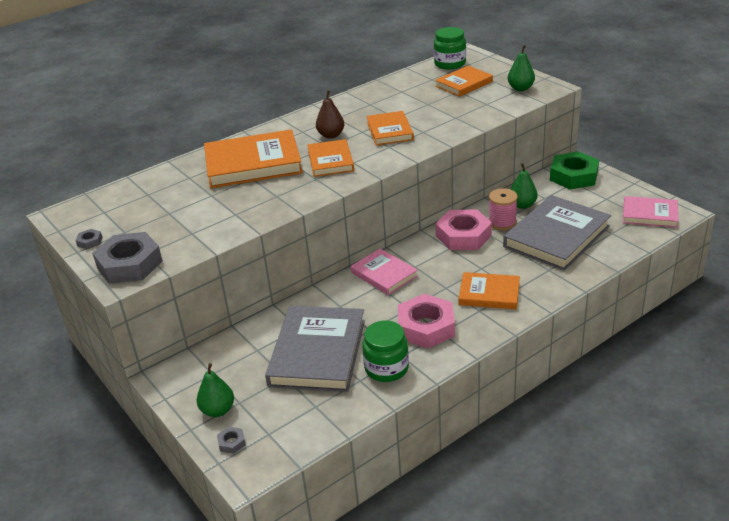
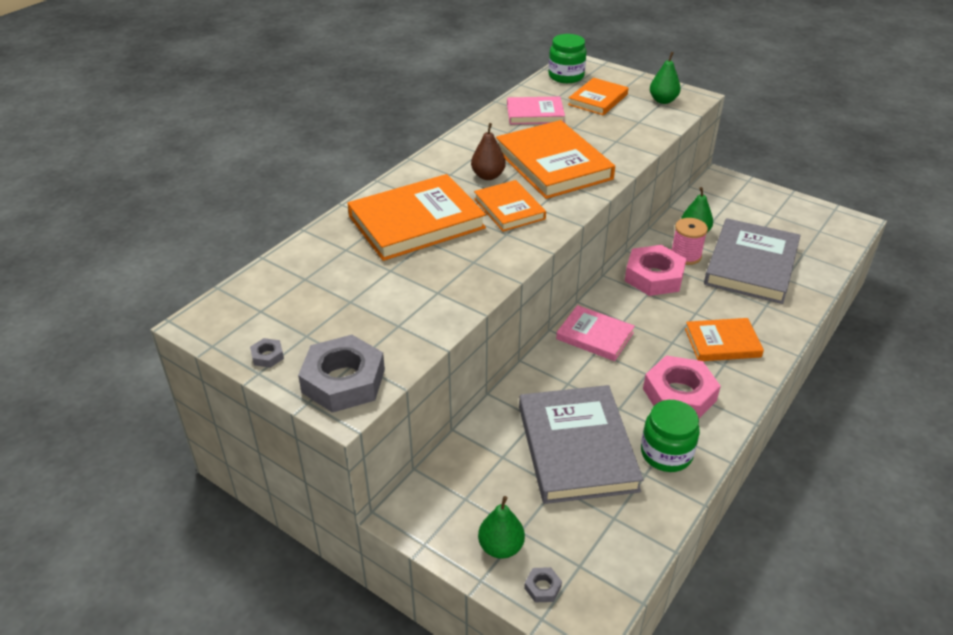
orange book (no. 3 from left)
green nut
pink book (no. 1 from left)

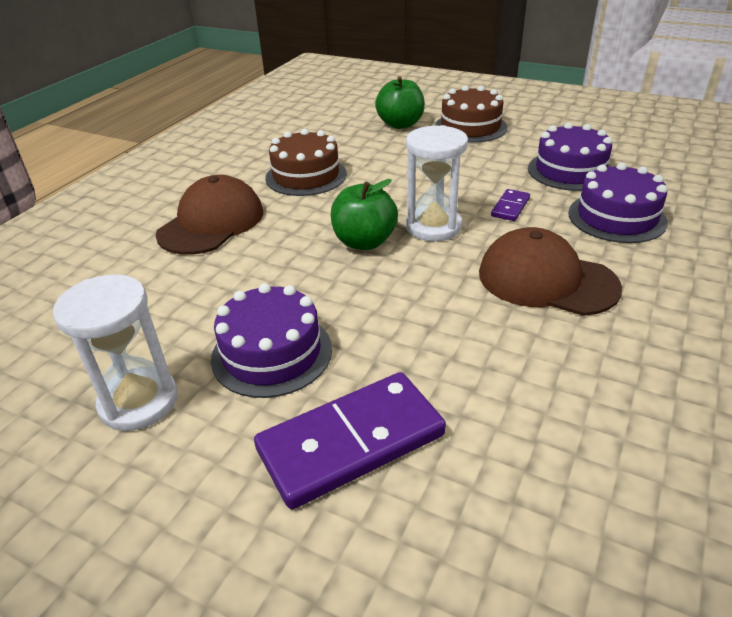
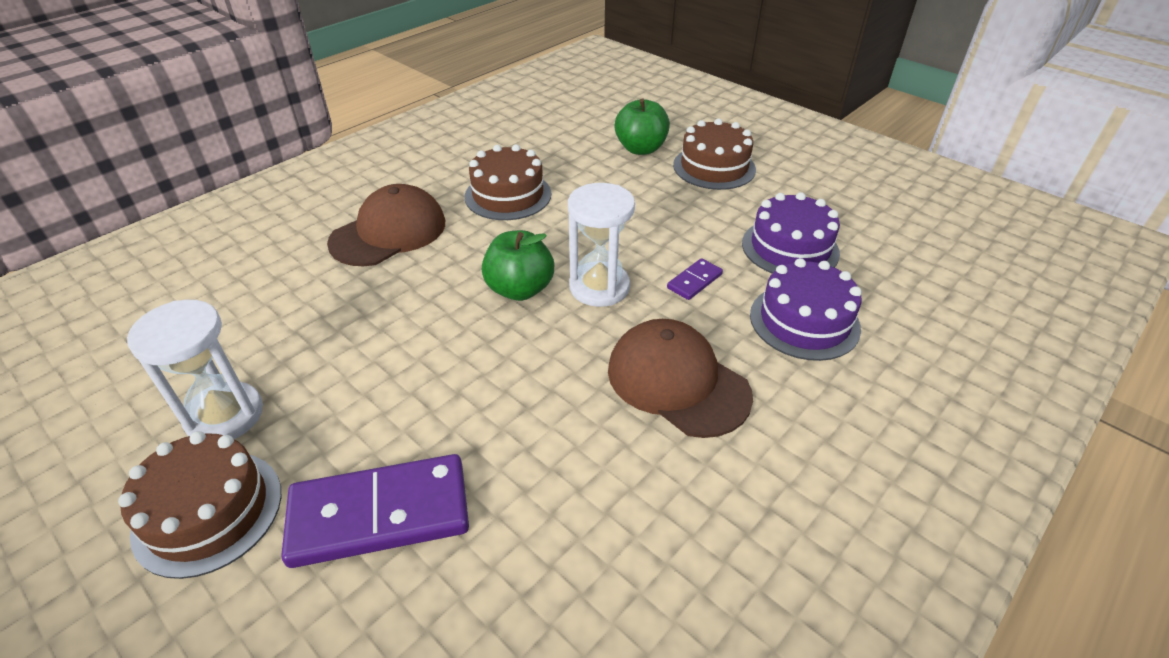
purple cake (no. 1 from left in the first image)
brown cake (no. 1 from left)

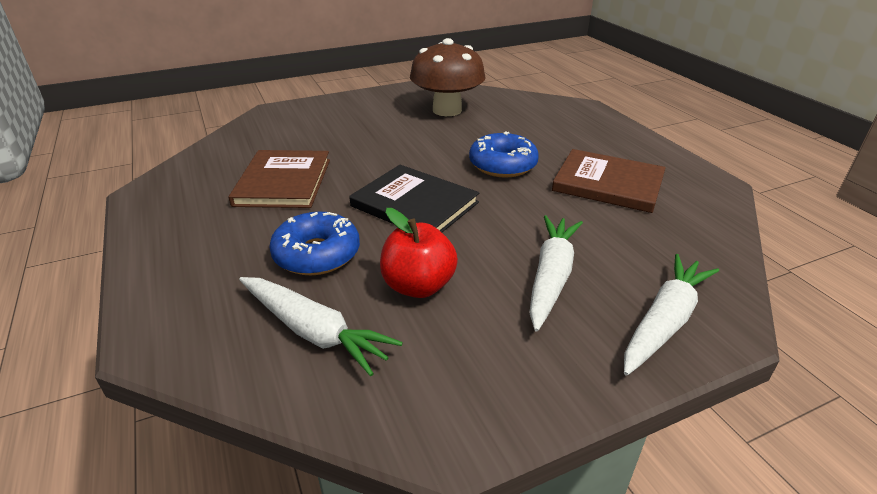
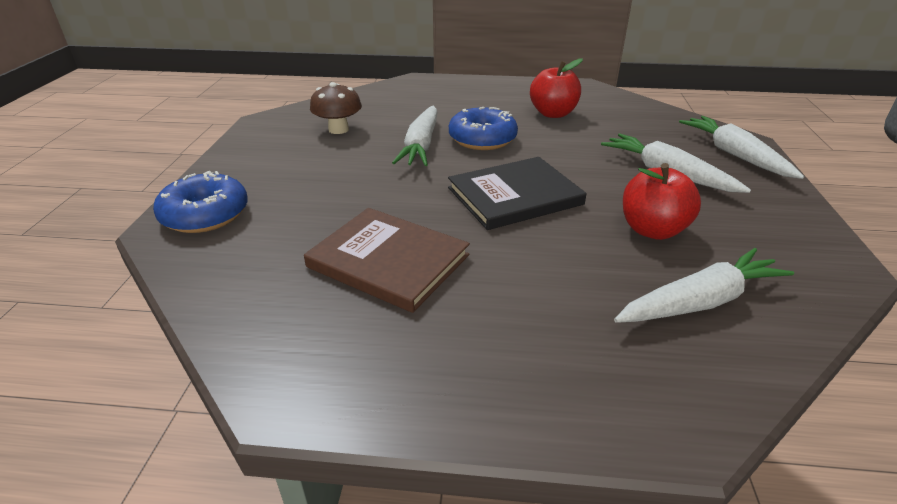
brown mushroom
red apple (no. 1 from left)
blue donut (no. 1 from left)
white carrot (no. 1 from left)

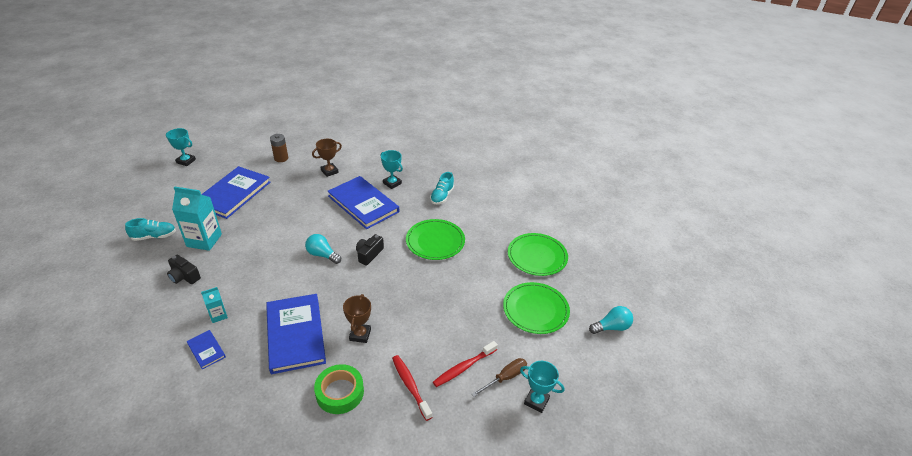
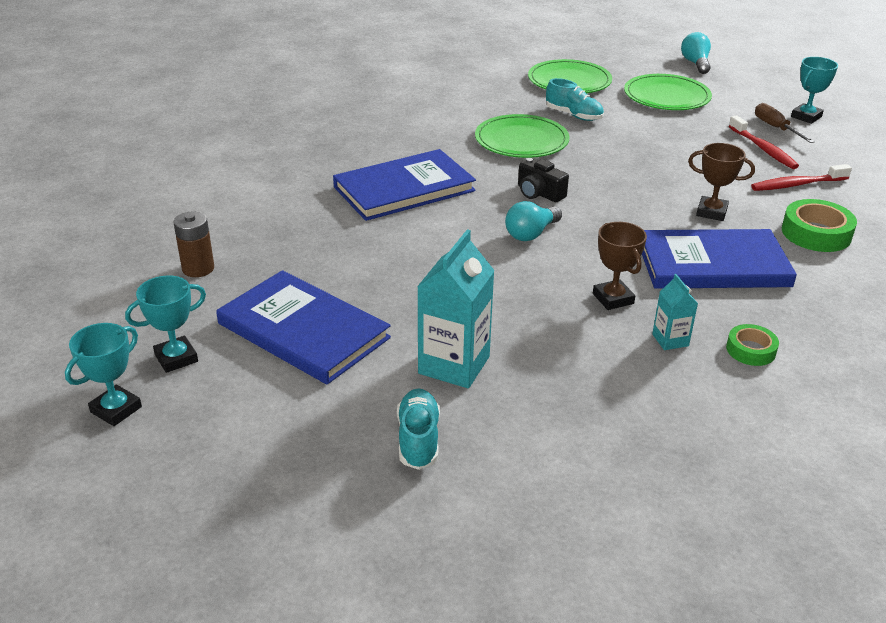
brown trophy (no. 1 from left)
turquoise trophy (no. 2 from left)
turquoise shoe (no. 2 from left)
black camera (no. 1 from left in the first image)
green tape (no. 1 from left)

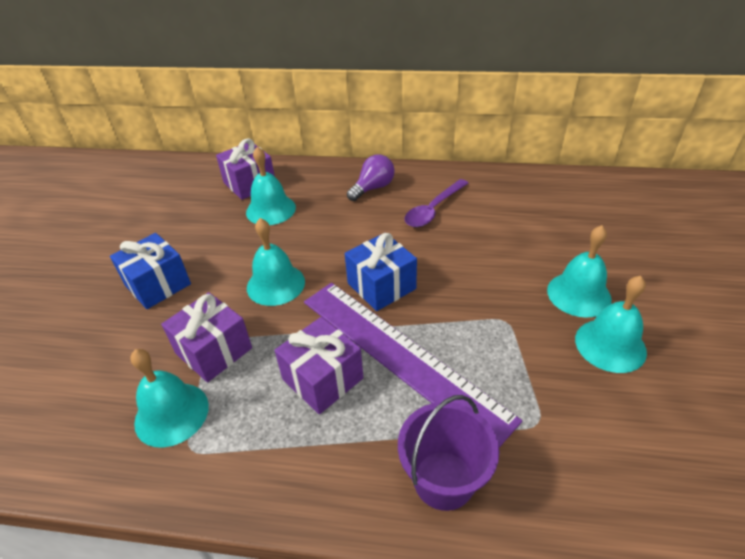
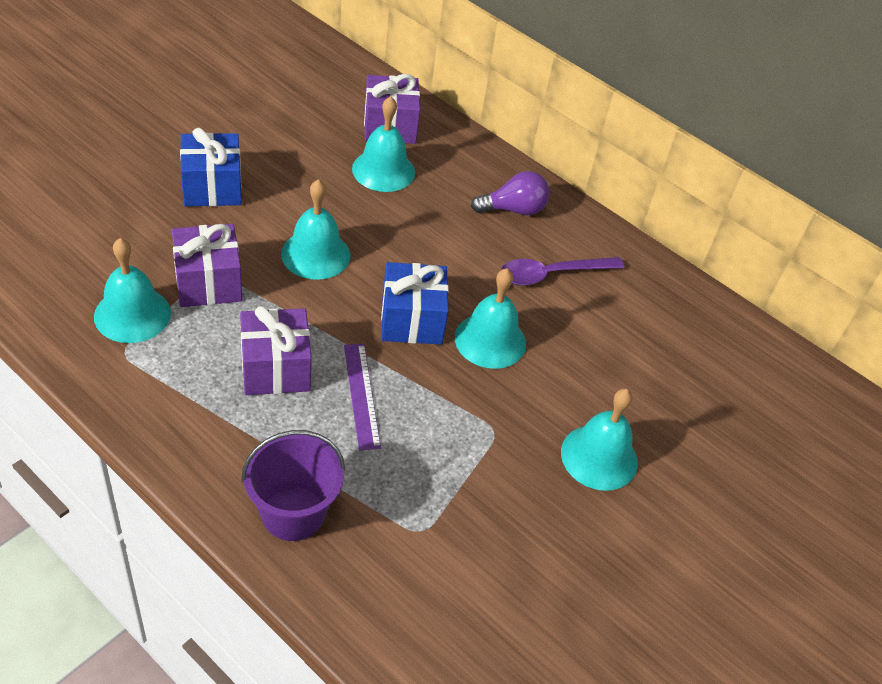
turquoise bell (no. 4 from left)
purple ruler

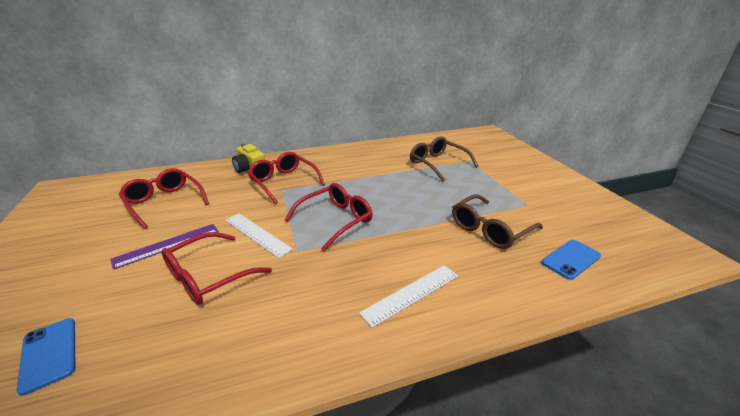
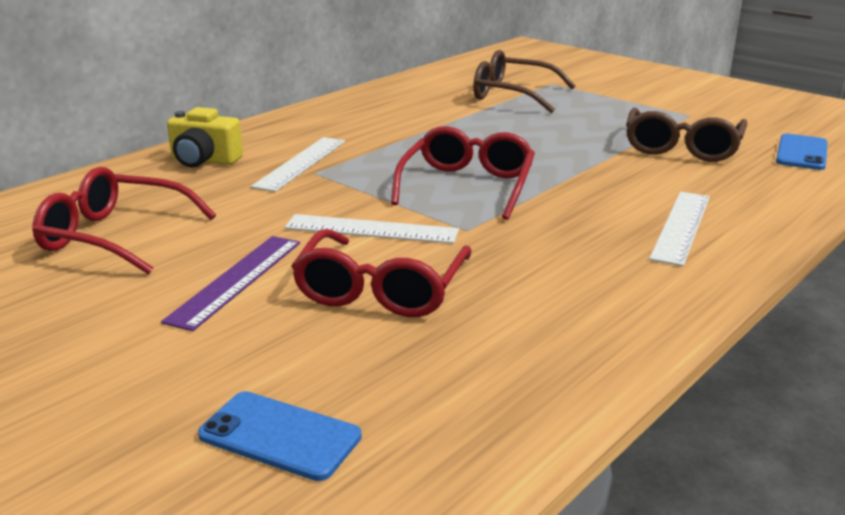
white ruler (no. 1 from left)

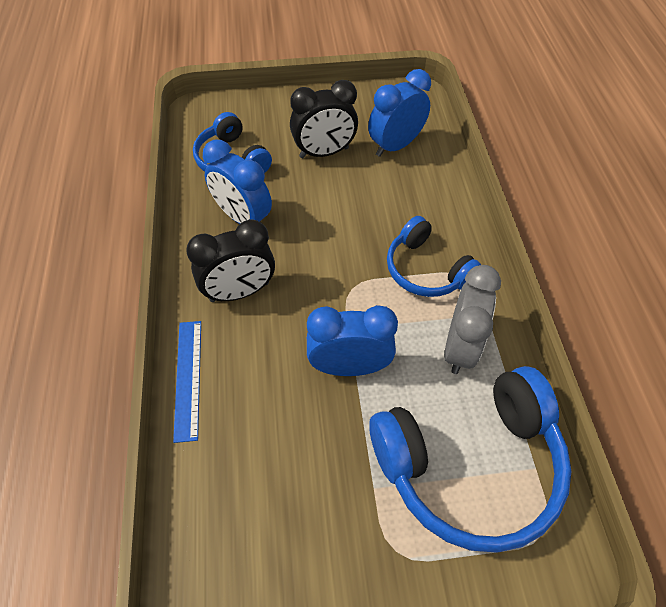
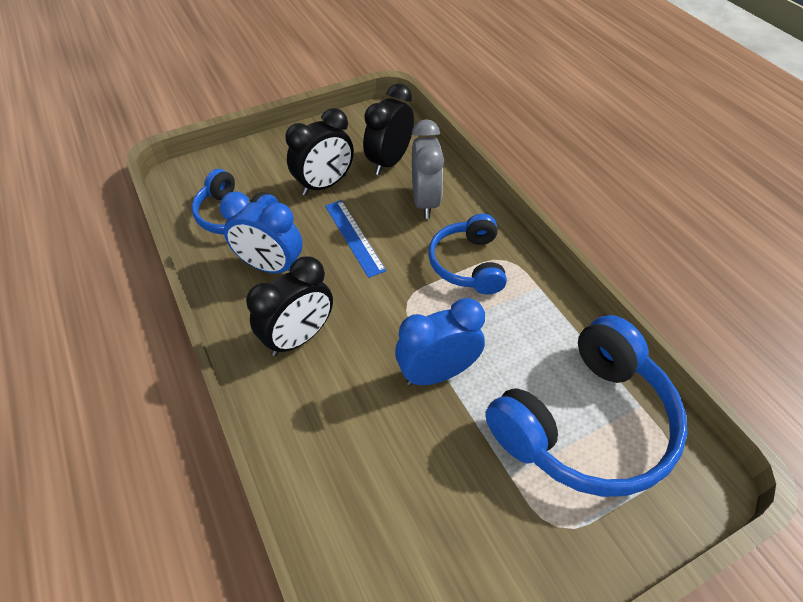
black clock (no. 3 from left)
blue headphones (no. 2 from left)
grey clock
blue ruler

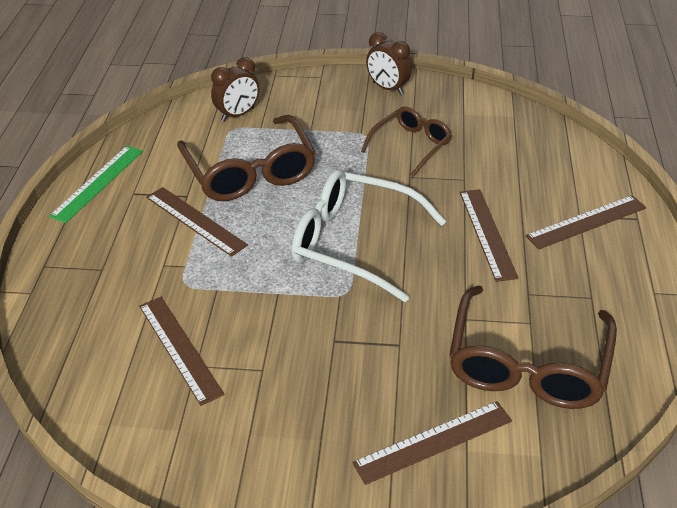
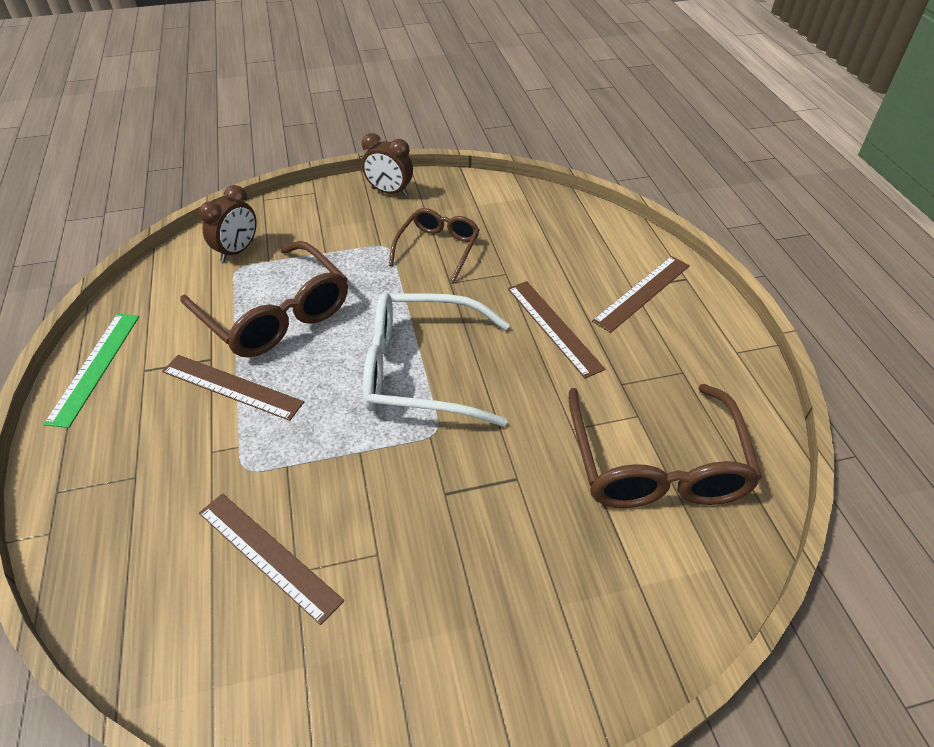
brown ruler (no. 3 from left in the first image)

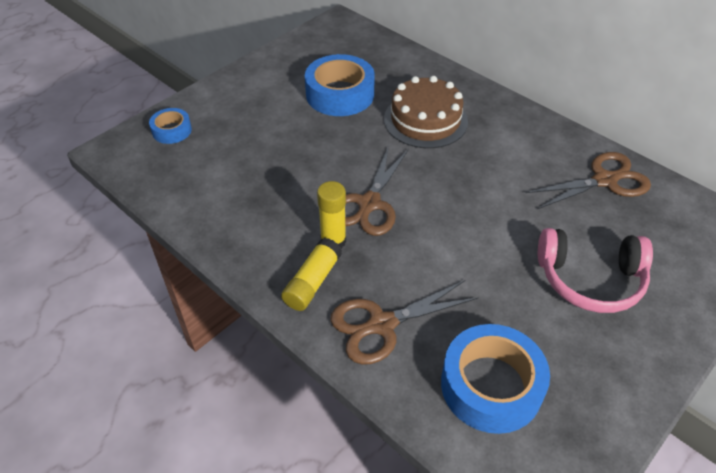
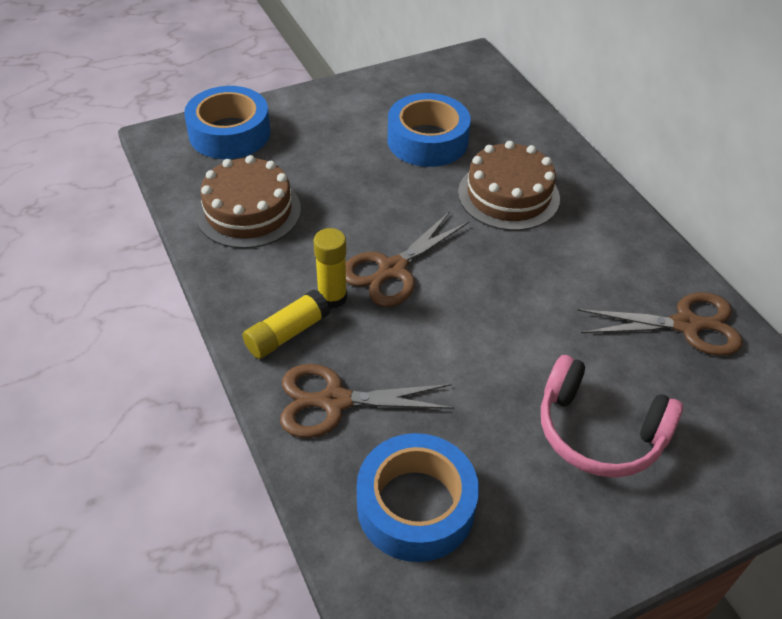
blue tape (no. 1 from left)
brown cake (no. 1 from left)

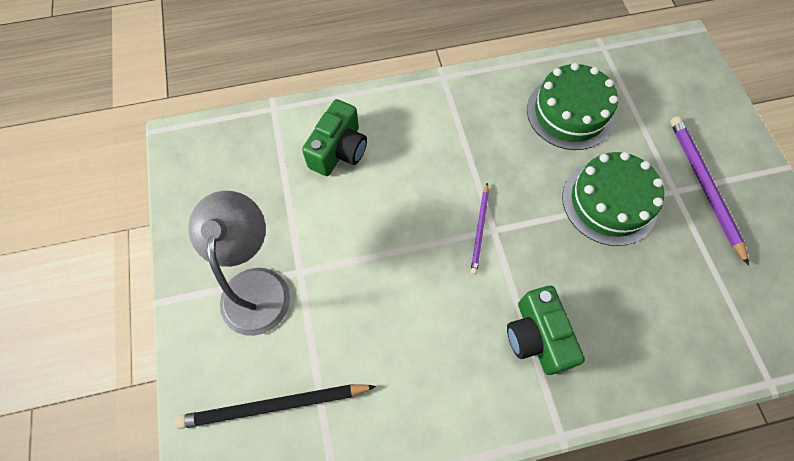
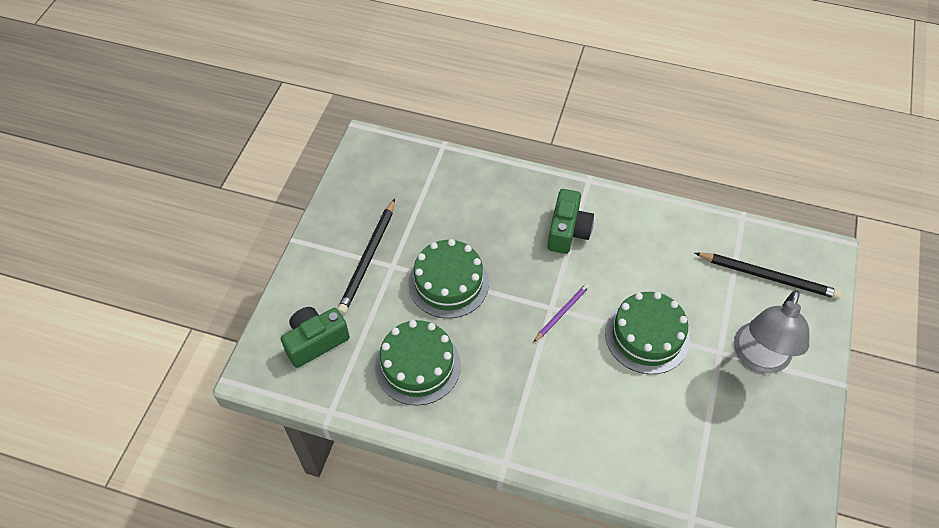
green camera (no. 1 from left)
black pencil (no. 1 from left)
green cake (no. 3 from left)

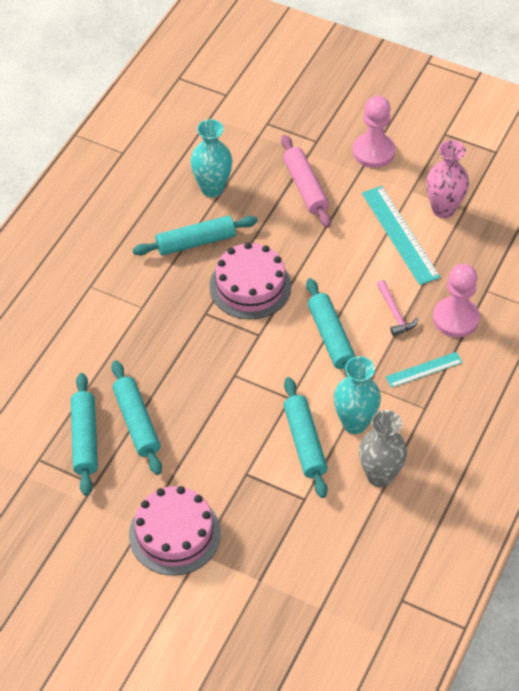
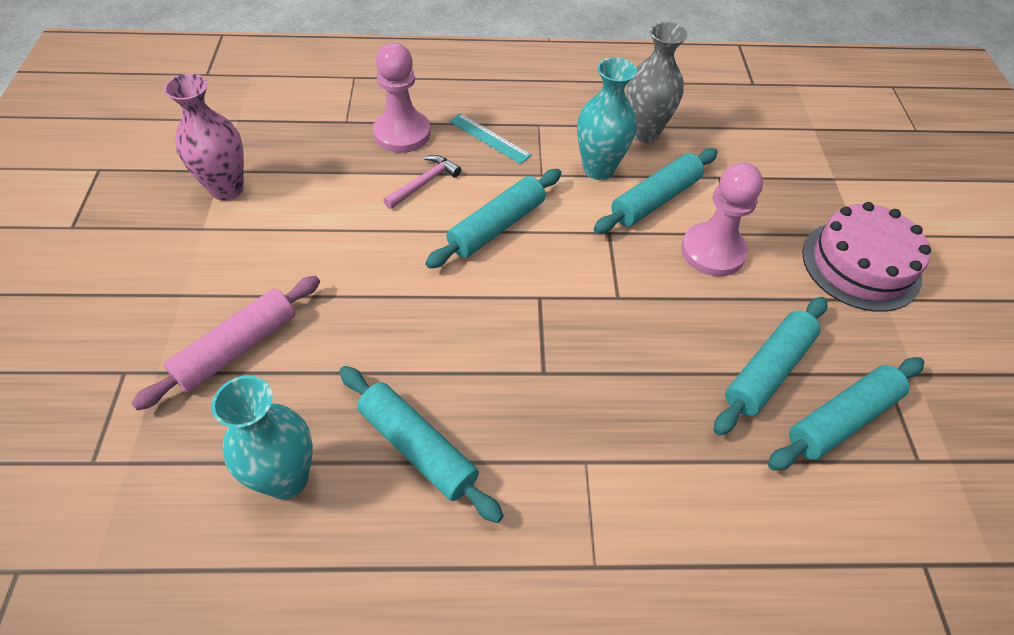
pink pawn (no. 2 from left)
turquoise ruler (no. 1 from left in the first image)
pink cake (no. 2 from left in the first image)

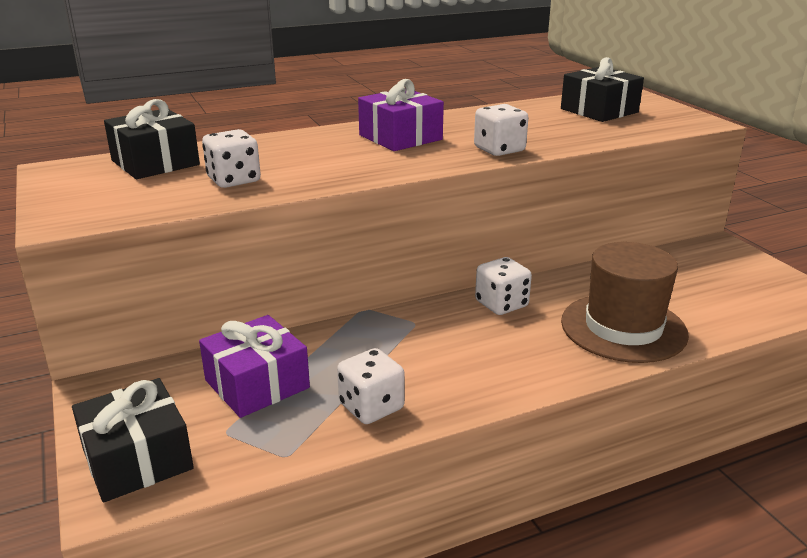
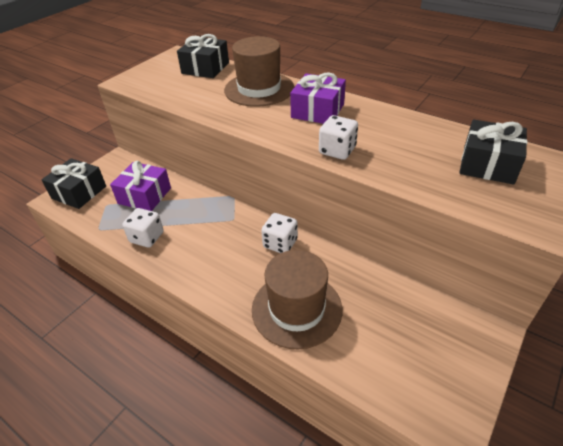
white dice (no. 1 from left in the first image)
brown hat (no. 1 from left)

